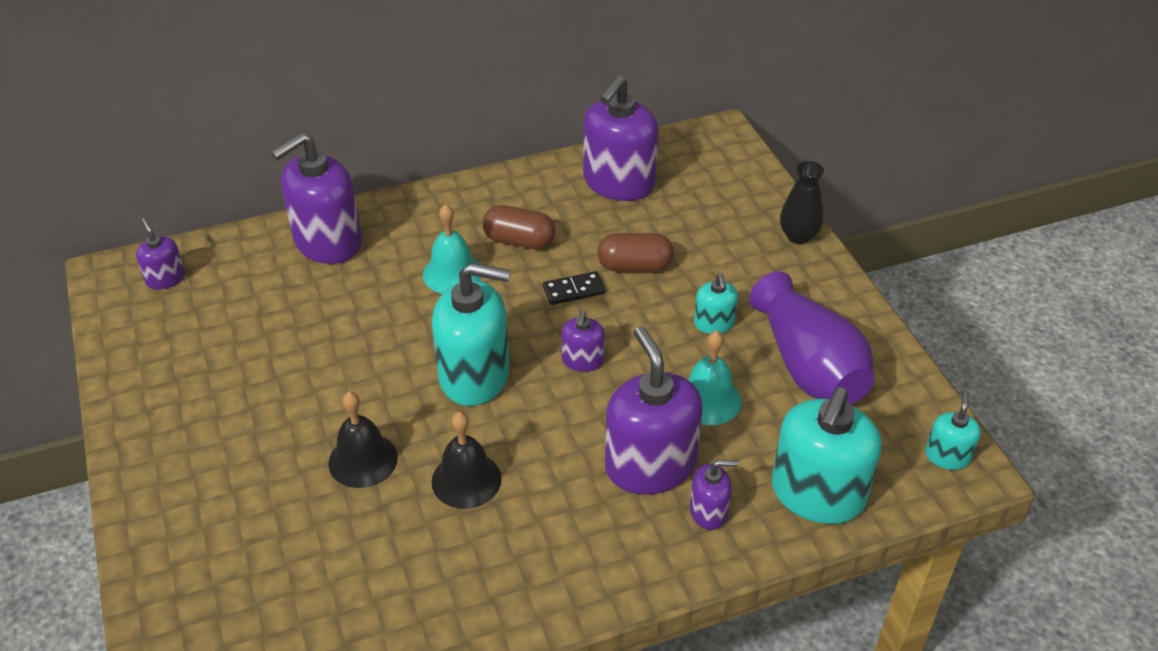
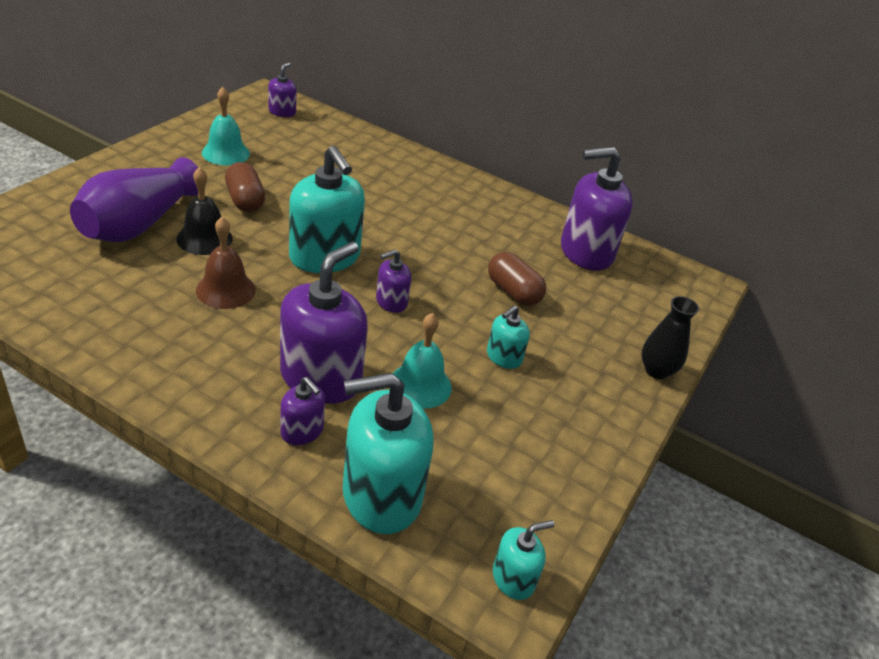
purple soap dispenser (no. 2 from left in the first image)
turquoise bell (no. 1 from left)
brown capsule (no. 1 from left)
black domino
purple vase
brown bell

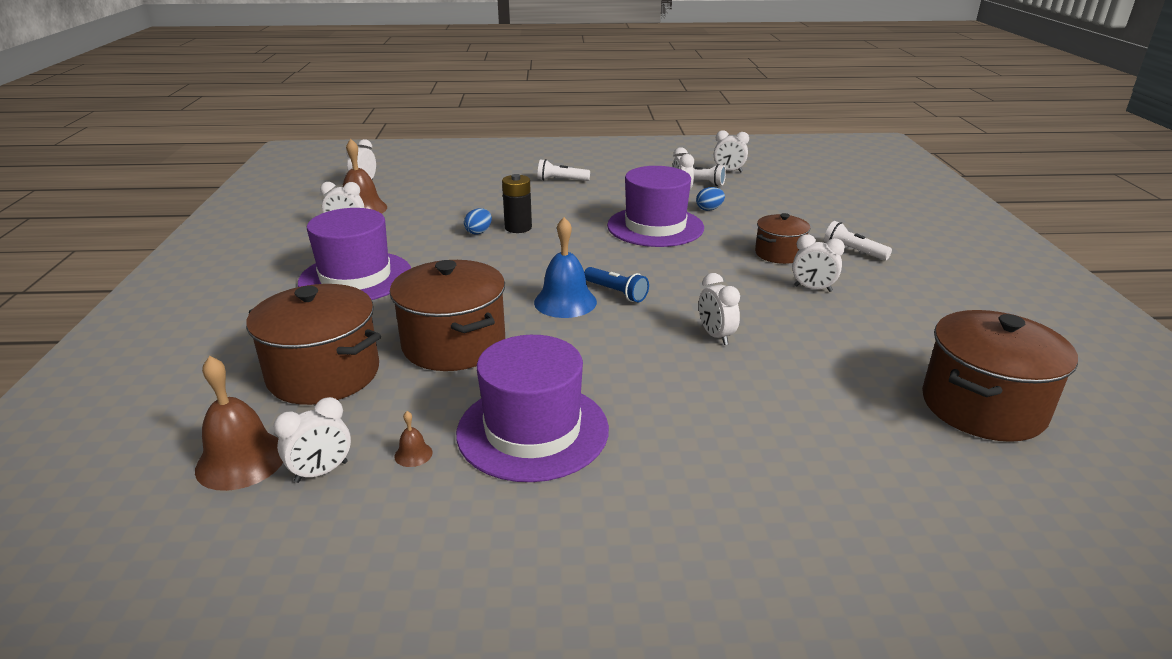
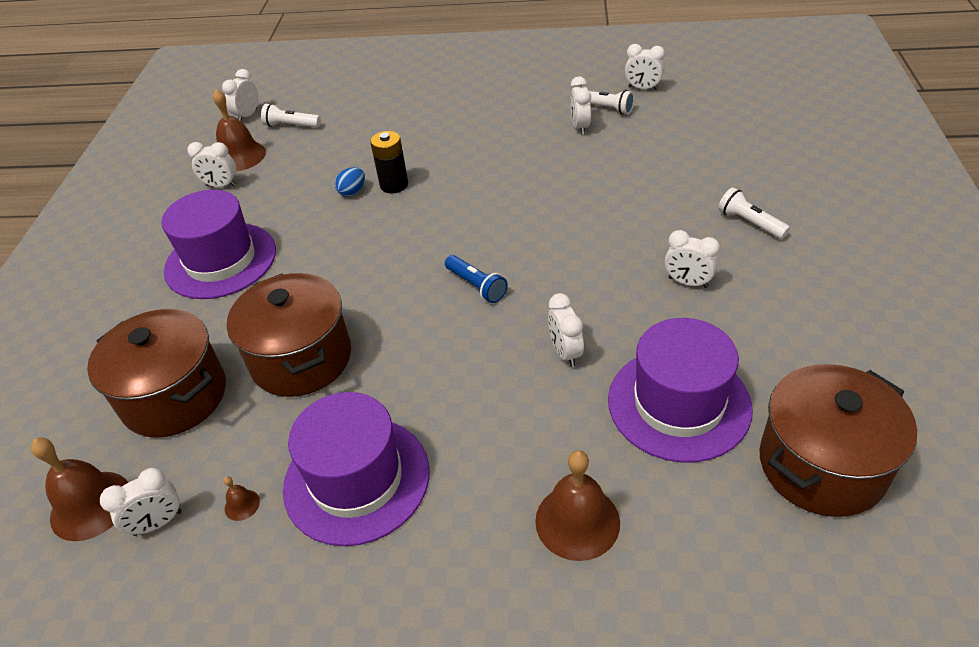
white flashlight (no. 1 from left)
purple hat (no. 3 from left)
blue egg (no. 2 from left in the first image)
brown pot (no. 3 from left in the first image)
blue bell
brown bell (no. 4 from left)

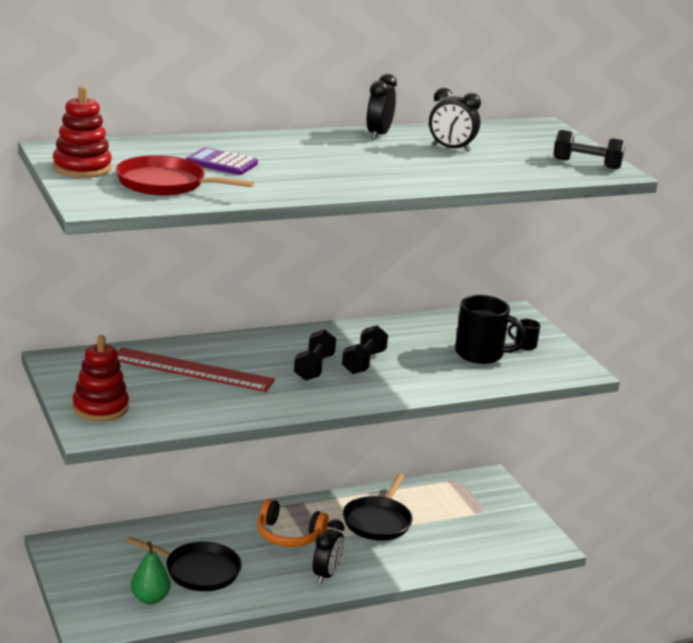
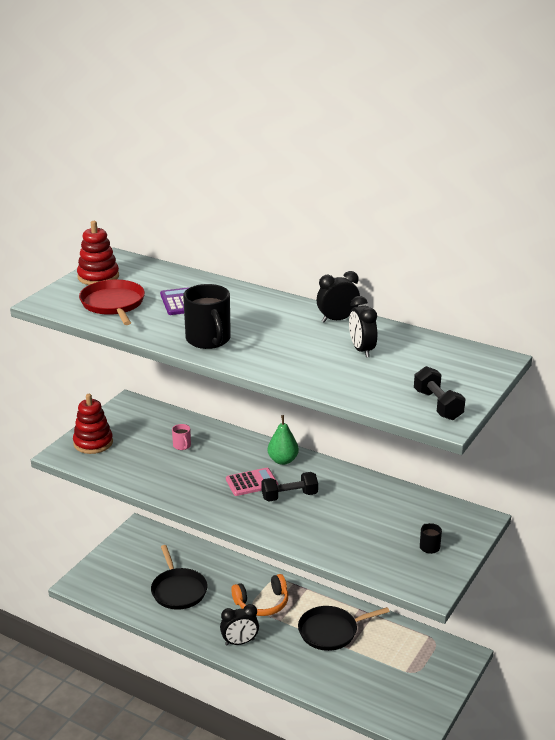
black mug (no. 1 from left)
pink calculator
pink mug
orange headphones
green pear

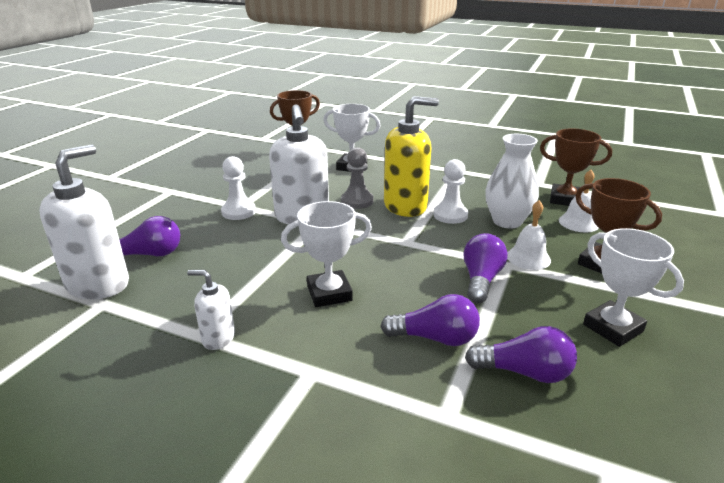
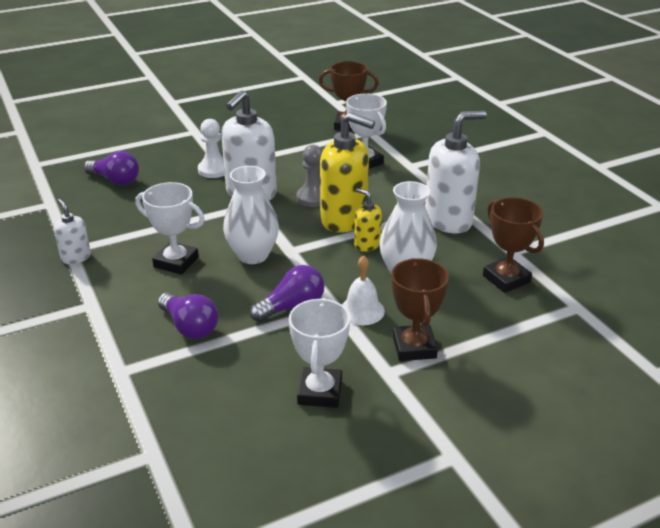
white soap dispenser (no. 3 from left)
yellow soap dispenser (no. 2 from left)
white bell (no. 2 from left in the first image)
purple light bulb (no. 4 from left in the first image)
white vase (no. 1 from left)

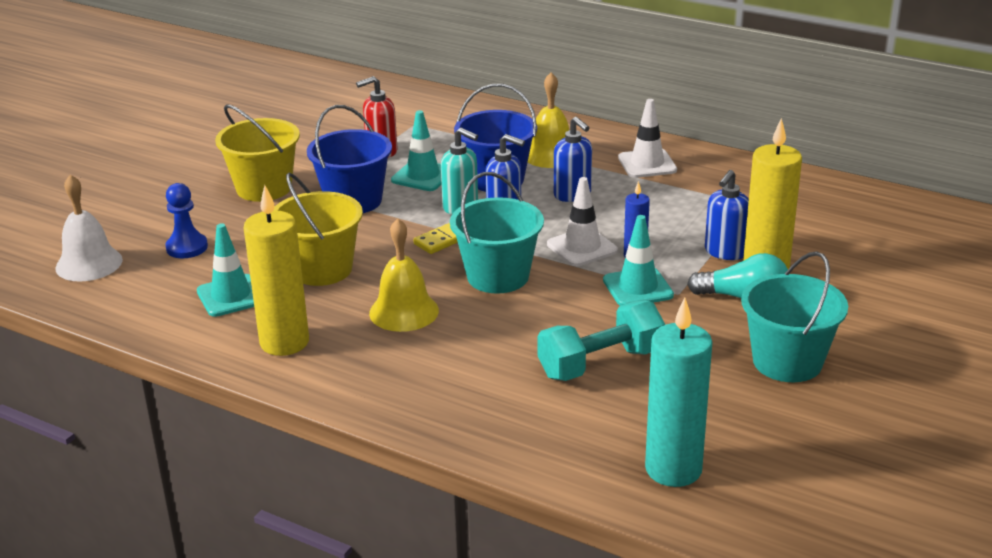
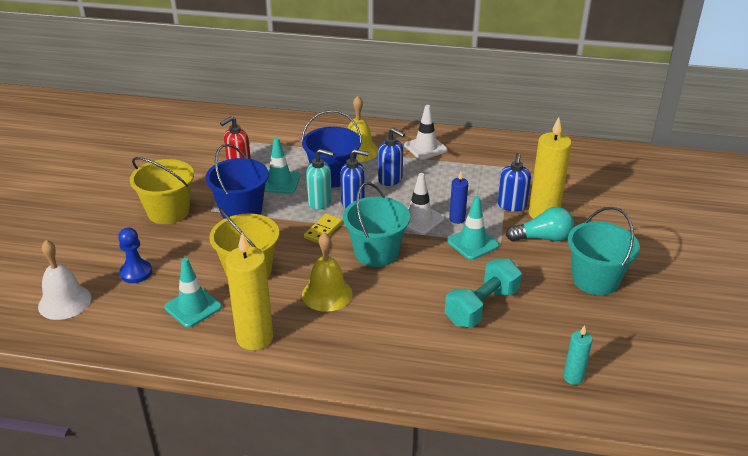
turquoise candle

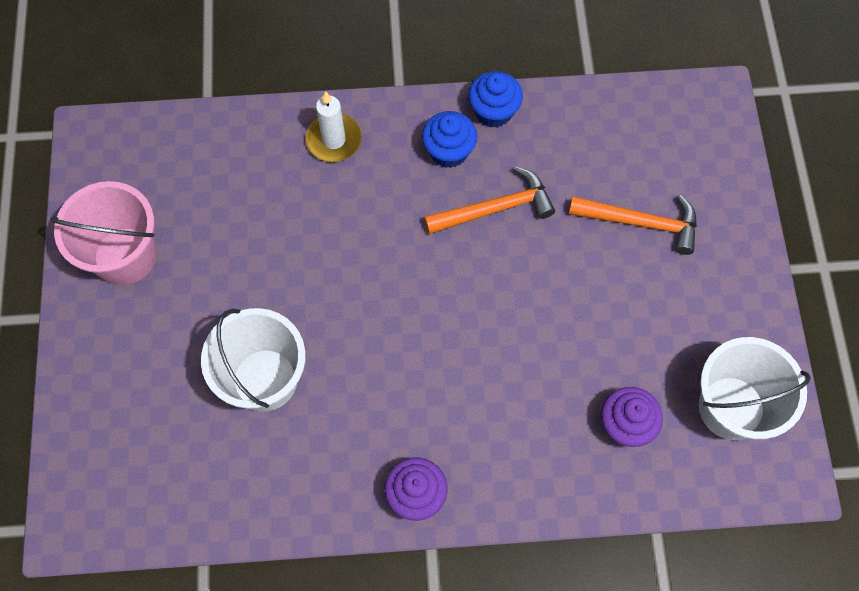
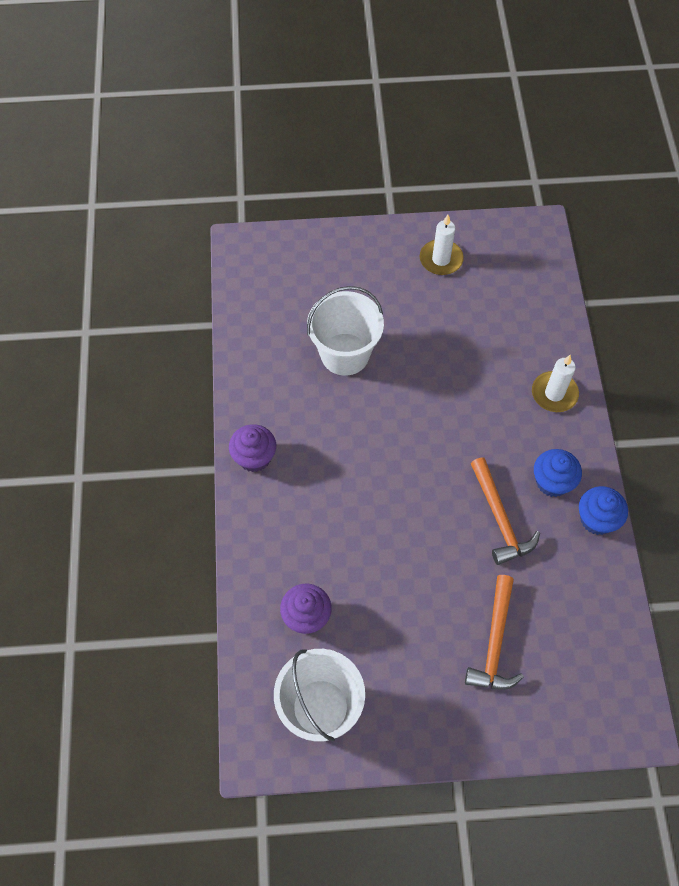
white candle (no. 1 from left)

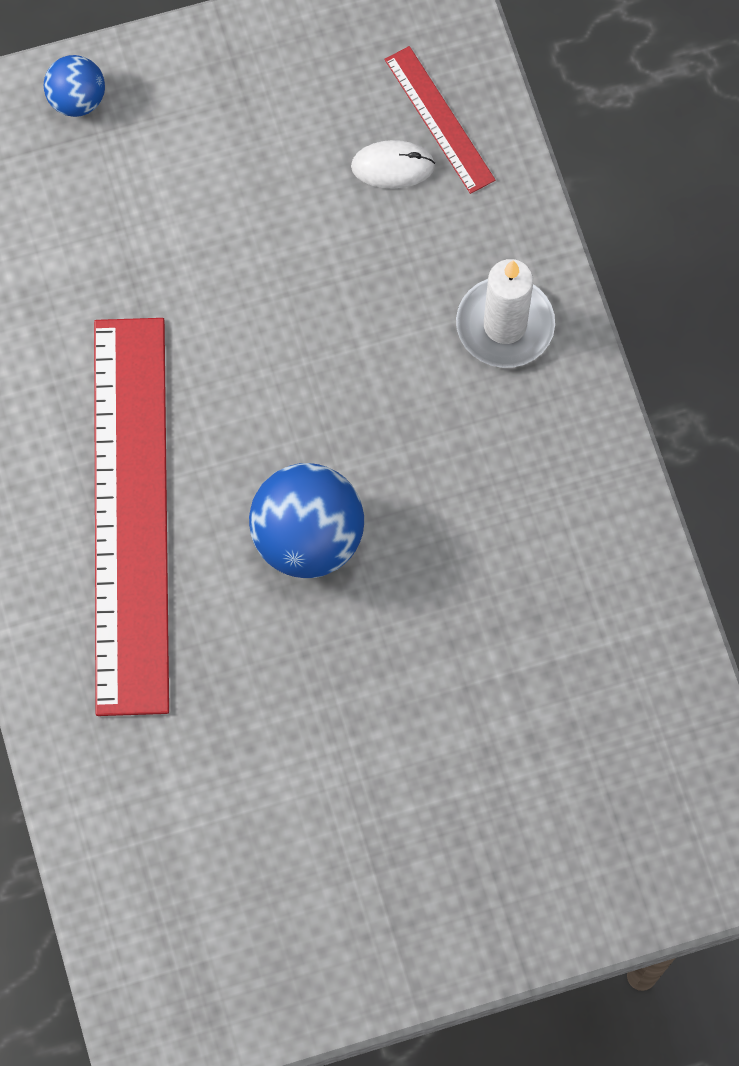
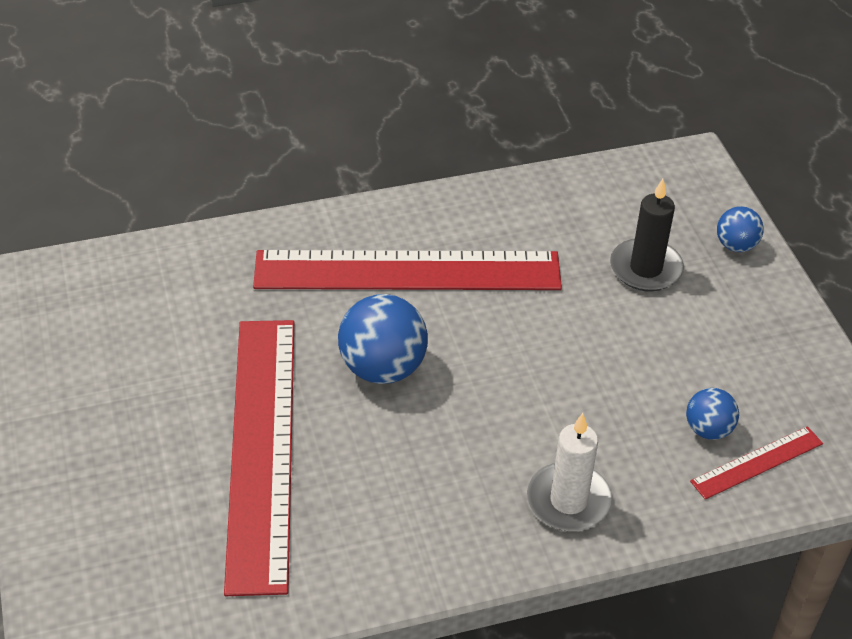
blue ball (no. 2 from left)
black candle
red ruler (no. 1 from left)

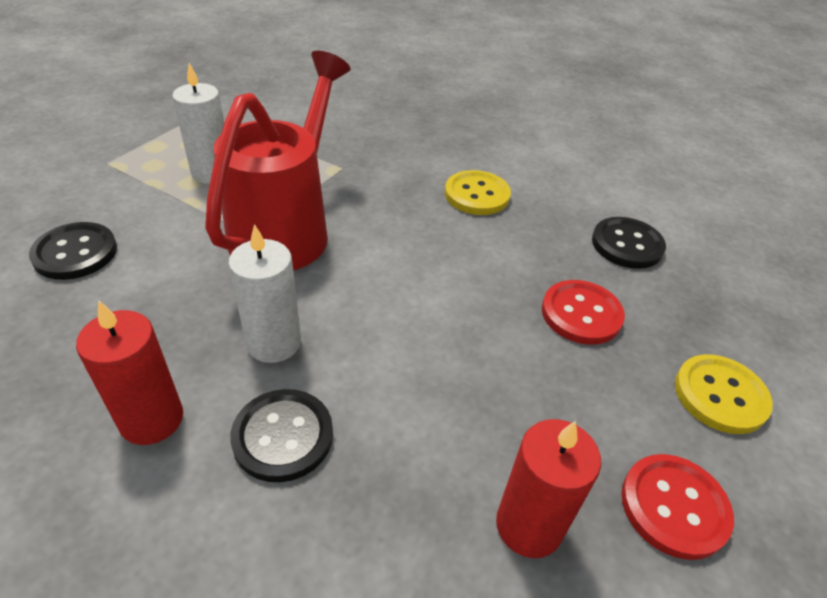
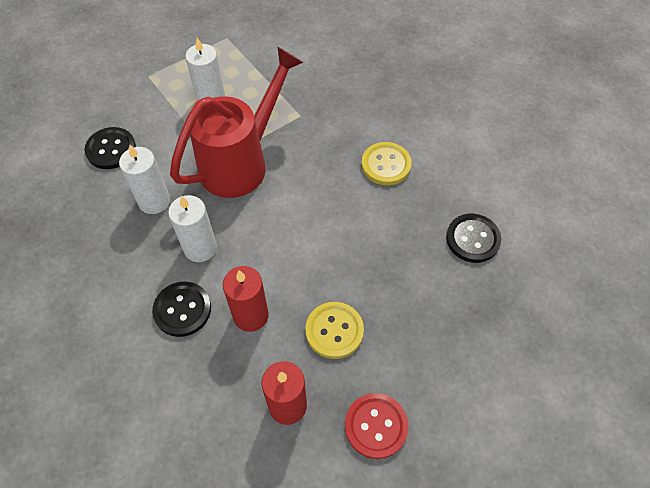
red button (no. 1 from left in the first image)
red candle (no. 1 from left)
yellow button (no. 1 from left)
white candle (no. 1 from left)

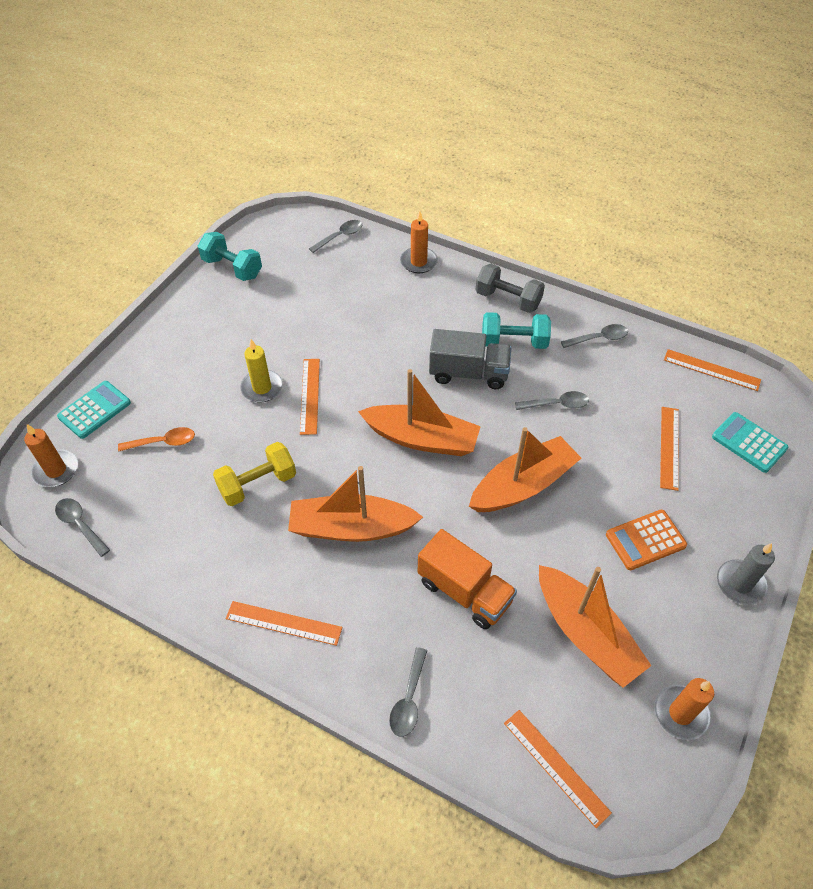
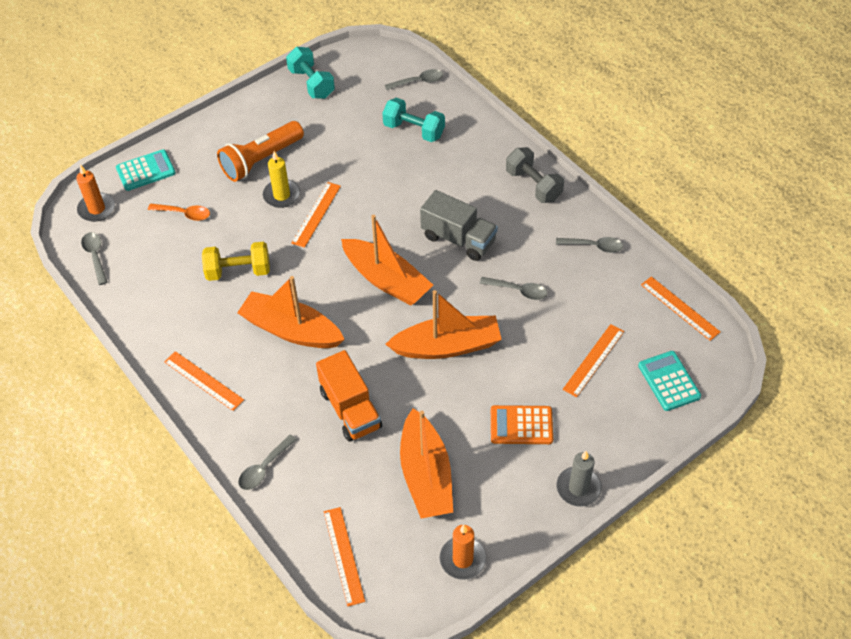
orange candle (no. 2 from left in the first image)
turquoise dumbbell (no. 2 from left)
orange flashlight

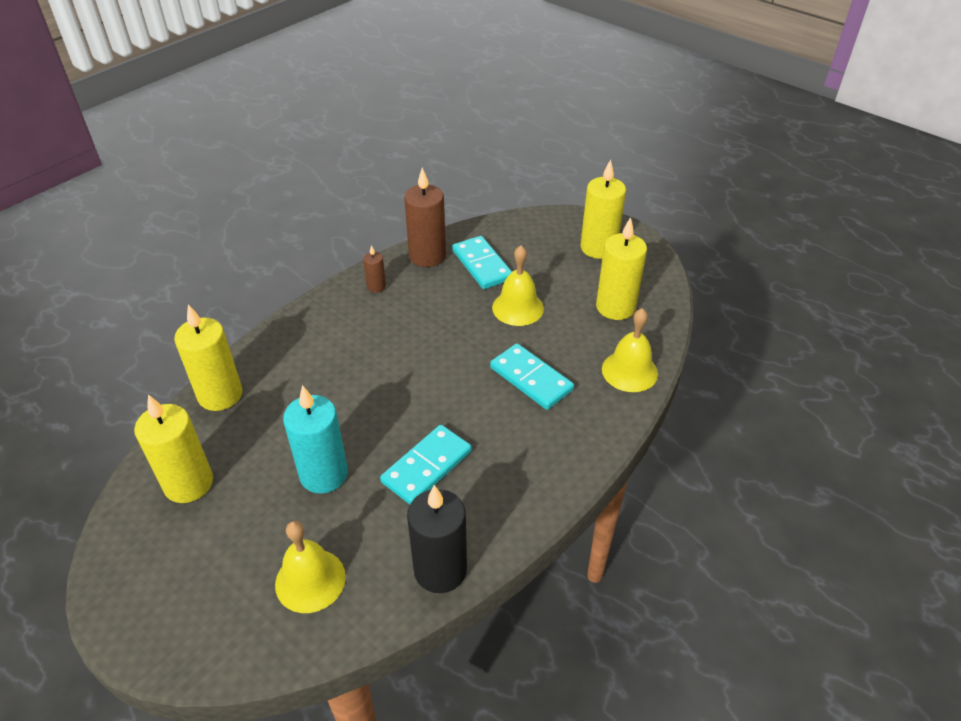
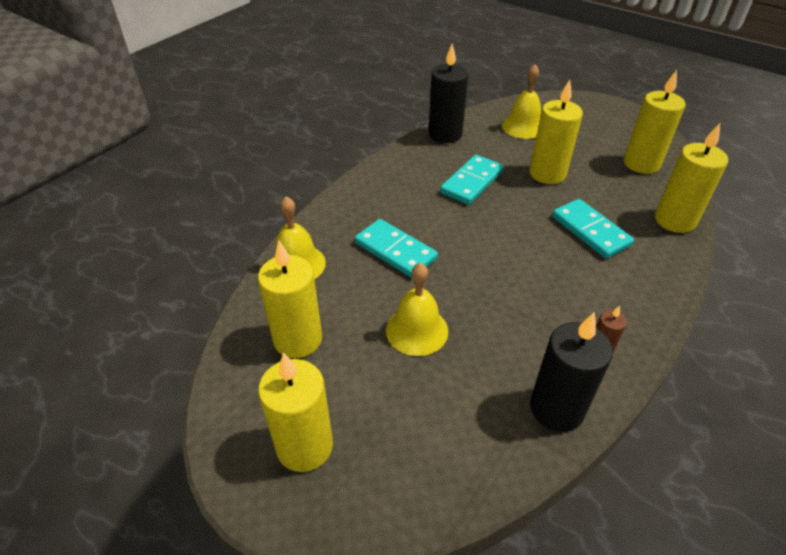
black candle (no. 2 from left)
turquoise domino (no. 3 from left)
yellow candle (no. 3 from left)

